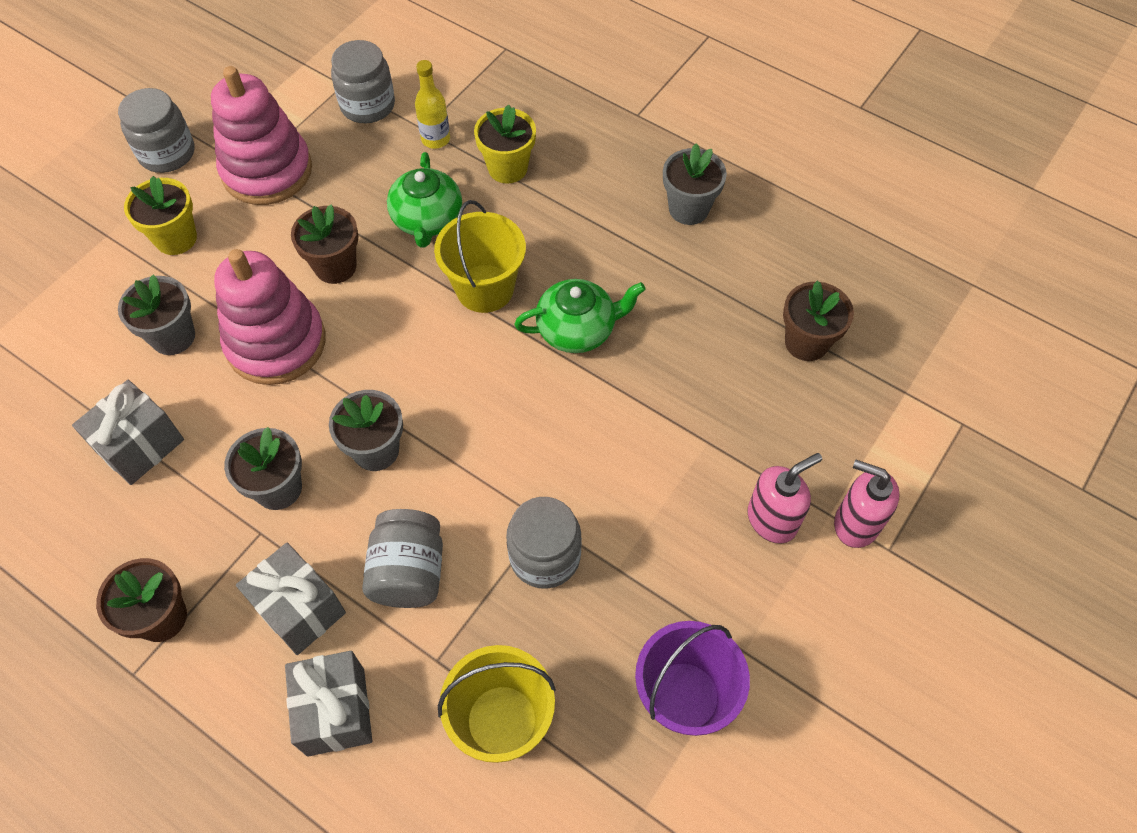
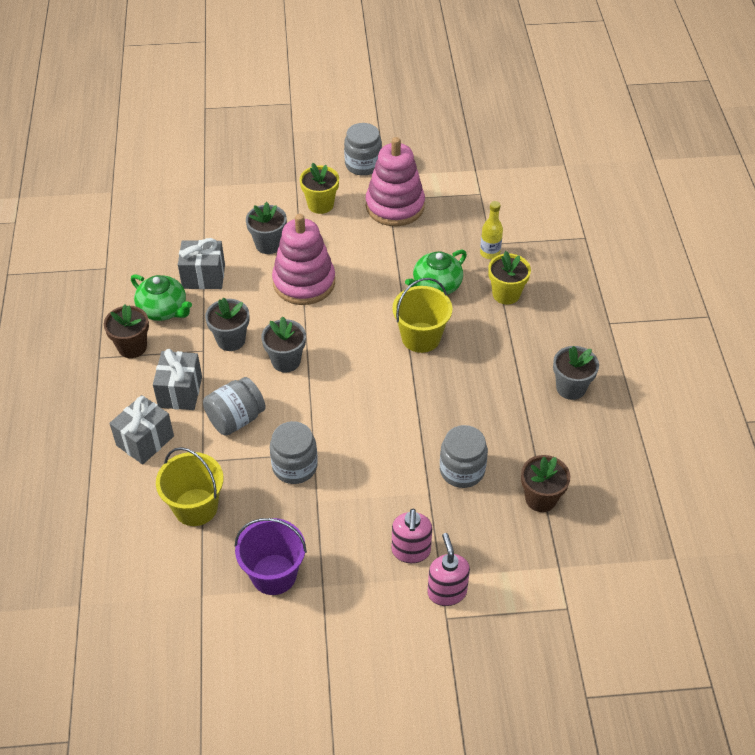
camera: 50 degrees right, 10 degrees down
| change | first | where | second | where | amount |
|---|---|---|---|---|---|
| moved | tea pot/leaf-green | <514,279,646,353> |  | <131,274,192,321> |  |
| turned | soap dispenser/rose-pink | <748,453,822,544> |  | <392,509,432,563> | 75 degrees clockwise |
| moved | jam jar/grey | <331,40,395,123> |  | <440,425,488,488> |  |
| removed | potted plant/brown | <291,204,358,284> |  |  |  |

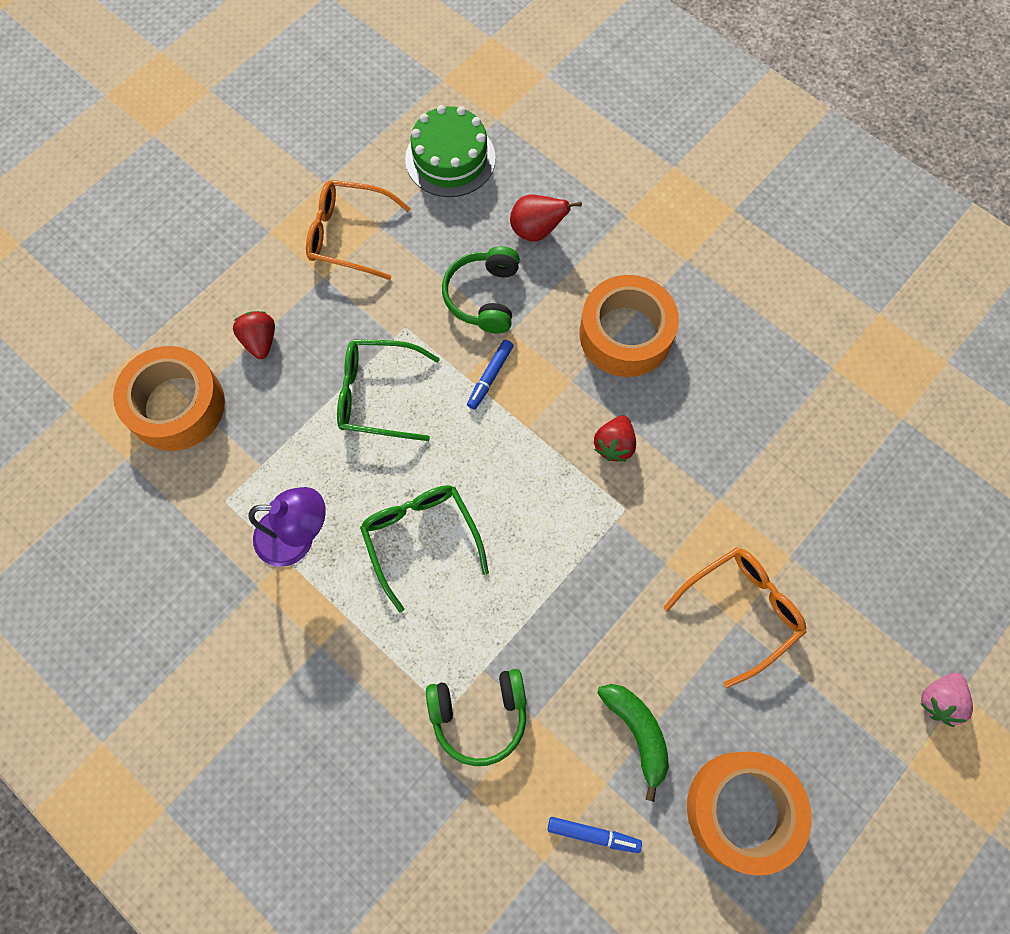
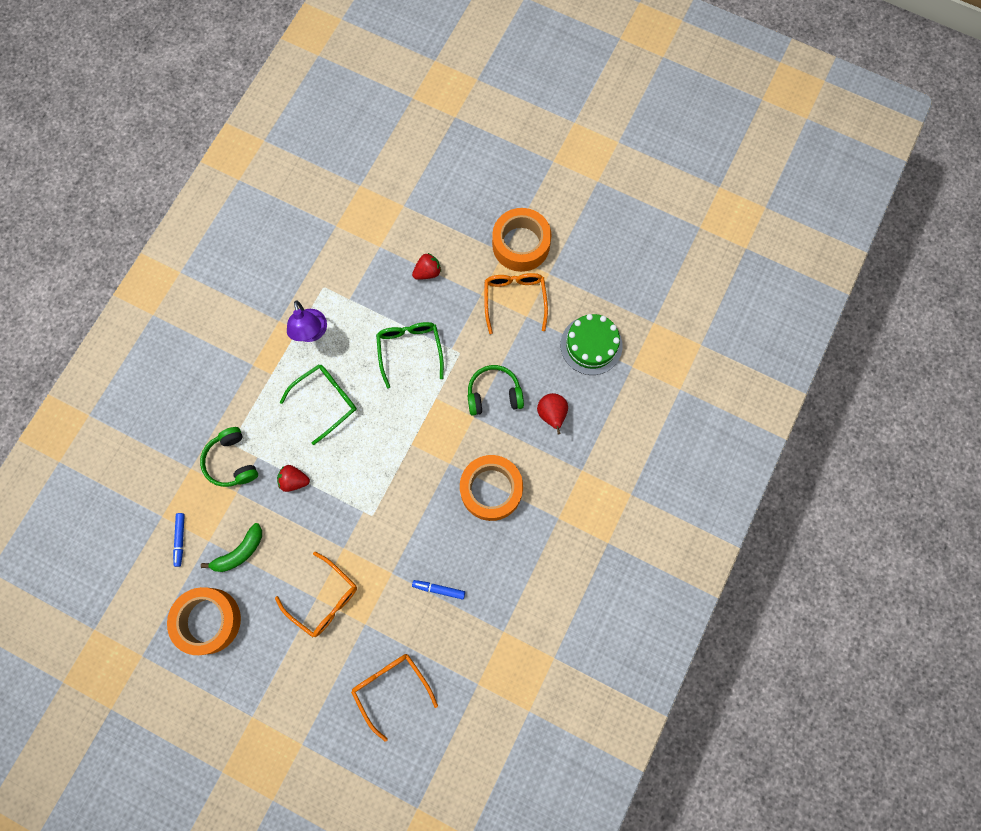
camera: 75 degrees right, 5 degrees up
| change | first | where | second | where | amount |
|---|---|---|---|---|---|
| moved | toy strawberry/crimson | <594,415,636,462> |  | <277,465,310,492> |  |
| added |  |  | eyeglasses/orange-coloured | <351,654,438,742> |  |
| moved | marker/blue | <467,340,513,410> |  | <412,580,465,600> |  |
| moved | sticky tape/orange-coloured | <113,346,225,451> |  | <492,208,552,272> |  |
| removed | toy strawberry/rose-pink | <920,673,973,727> |  |  |  |

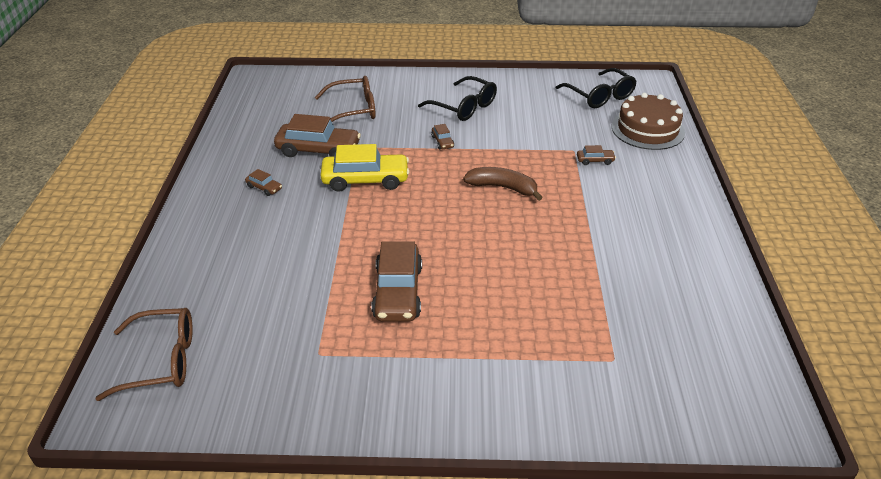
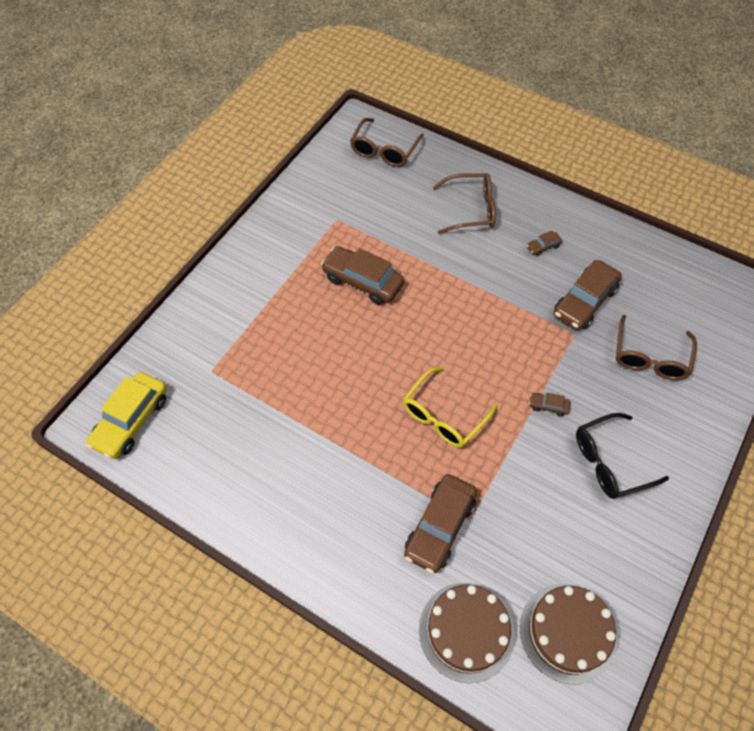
camera: 120 degrees right, 20 degrees up
| change | first | where | second | where | amount |
|---|---|---|---|---|---|
| moved | automobile/bright yellow | <320,144,410,192> |  | <86,372,167,459> |  |
| replaced | banana fruit/brown | <463,167,543,201> | eyeglasses/bright yellow | <403,366,498,448> |  |
| resized | automobile/brown | <577,145,616,165> |  | <404,474,477,573> | x2.25 |
| added |  |  | eyeglasses/brown | <433,173,496,234> |  |
| replaced | eyeglasses/black | <556,68,637,108> | cake/brown | <520,584,617,684> |  |

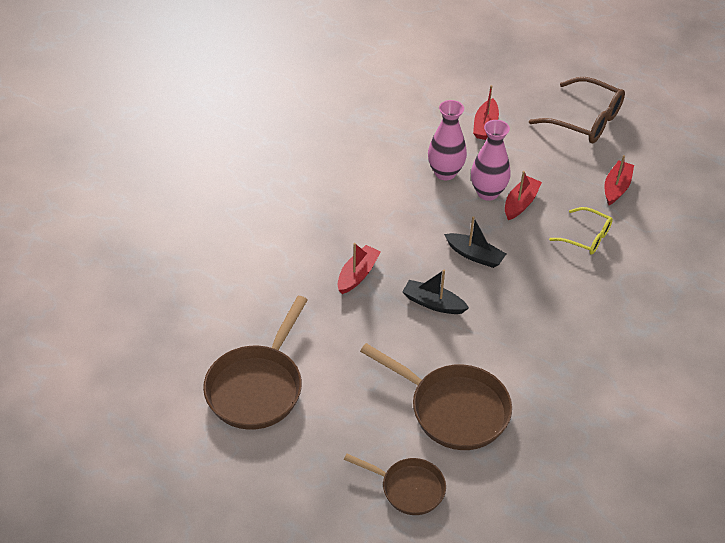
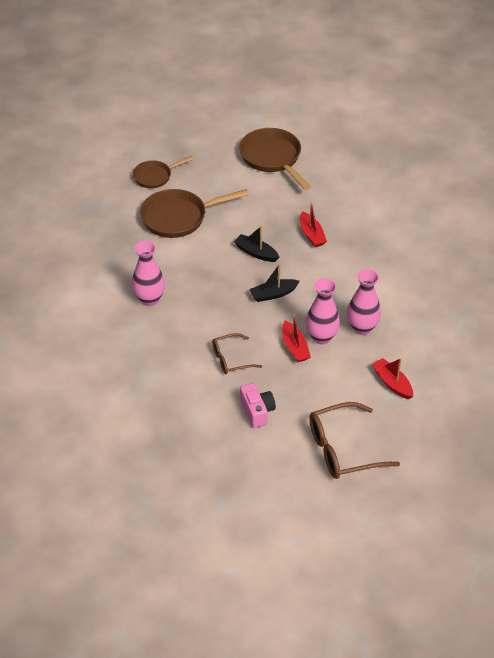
camera: 130 degrees right, 0 degrees up
| change | first | where | second | where | amount |
|---|---|---|---|---|---|
| added |  |  | vase/rose-pink | <132,241,165,306> |  |
| recoloured | eyeglasses/bright yellow | <549,207,613,255> | eyeglasses/brown | <212,333,262,374> |  |
| turned | sailboat/black | <402,270,469,314> |  | <234,226,280,262> | 120 degrees counterclockwise |
| replaced | sailboat/crimson | <604,155,634,205> | compact camera/rose-pink | <240,383,276,428> |  |

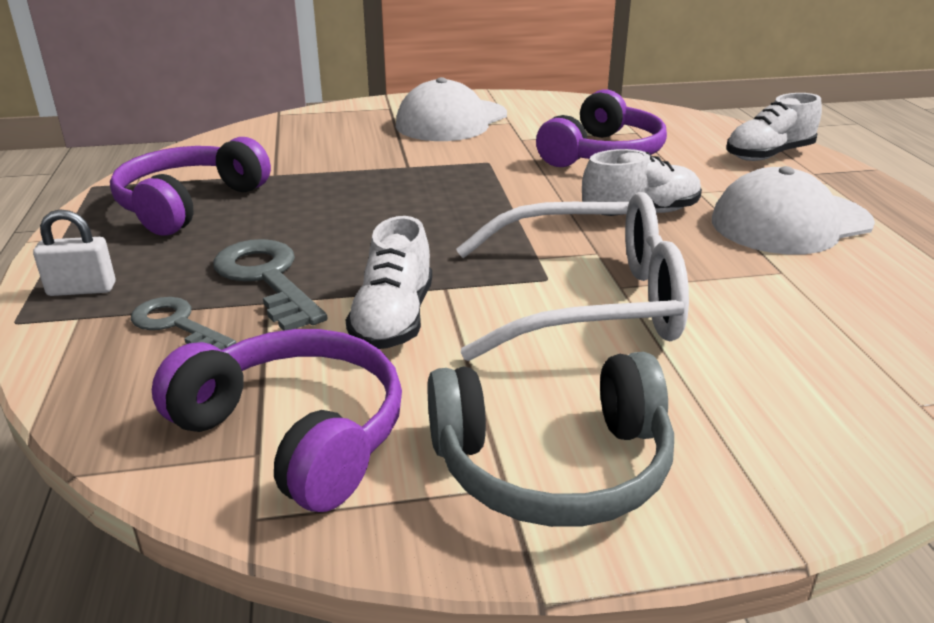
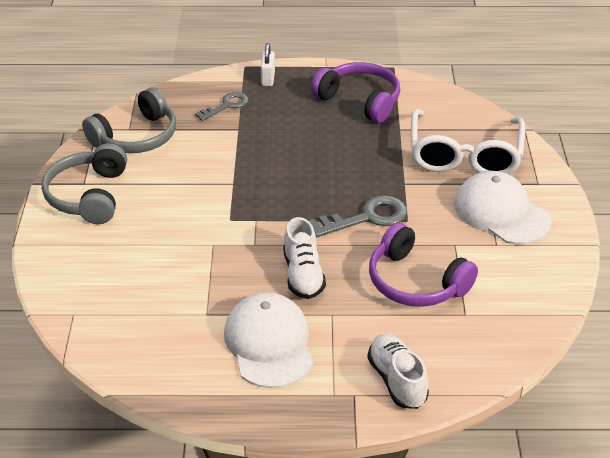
camera: 100 degrees right, 10 degrees up
| change | first | where | second | where | amount |
|---|---|---|---|---|---|
| recoloured | over-ear headphones/violet | <152,329,402,512> | over-ear headphones/grey | <82,87,176,153> |  |
| moved | key/grey | <213,239,327,331> |  | <309,195,407,238> |  |
| moved | eyeglasses/pure white | <456,192,689,361> |  | <411,109,525,174> |  |
| removed | sneaker/pure white | <346,216,432,349> |  |  |  |

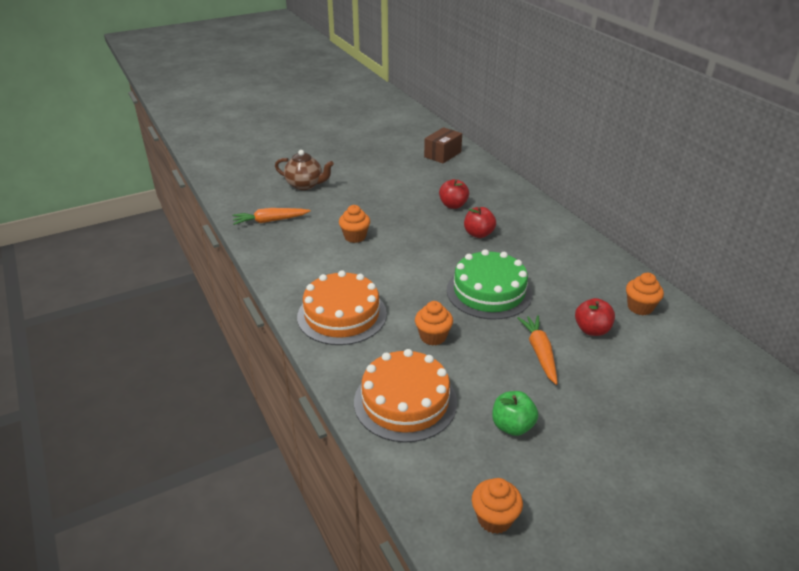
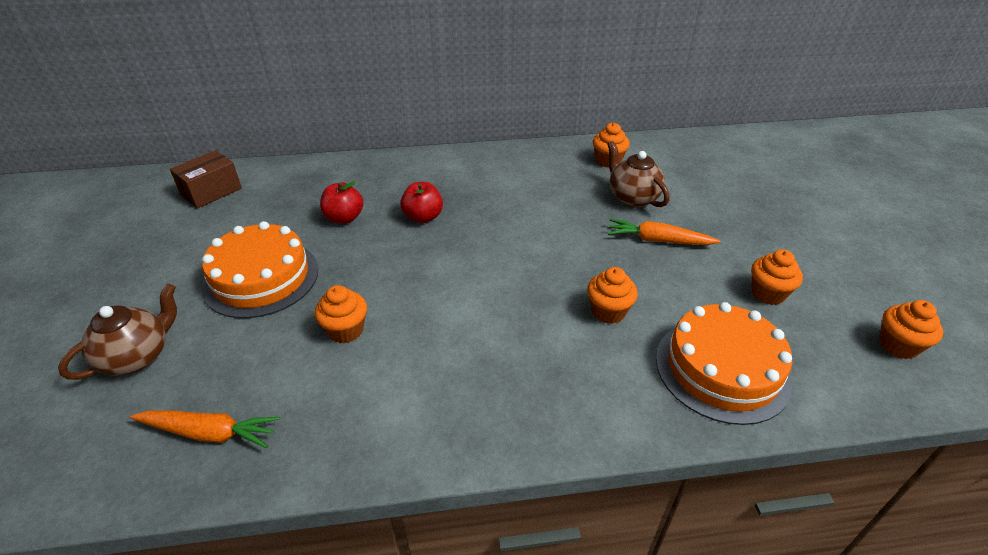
camera: 70 degrees left, 5 degrees up
| change | first | where | second | where | amount |
|---|---|---|---|---|---|
| turned | carrot/orange-coloured | <232,208,310,225> |  | <130,411,280,448> | 90 degrees counterclockwise |
| turned | parcel/brown | <424,127,462,163> |  | <170,150,242,209> | 75 degrees clockwise |
| moved | cake/orange-coloured | <297,270,387,345> |  | <201,221,318,318> |  |
| replaced | apple/crimson | <575,298,615,336> | tea pot/brown | <607,141,670,207> |  |
| replaced | apple/leaf-green | <492,391,538,436> | fairy cake/orange-coloured | <751,250,803,305> |  |
| removed | cake/leaf-green | <447,249,533,320> |  |  |  |

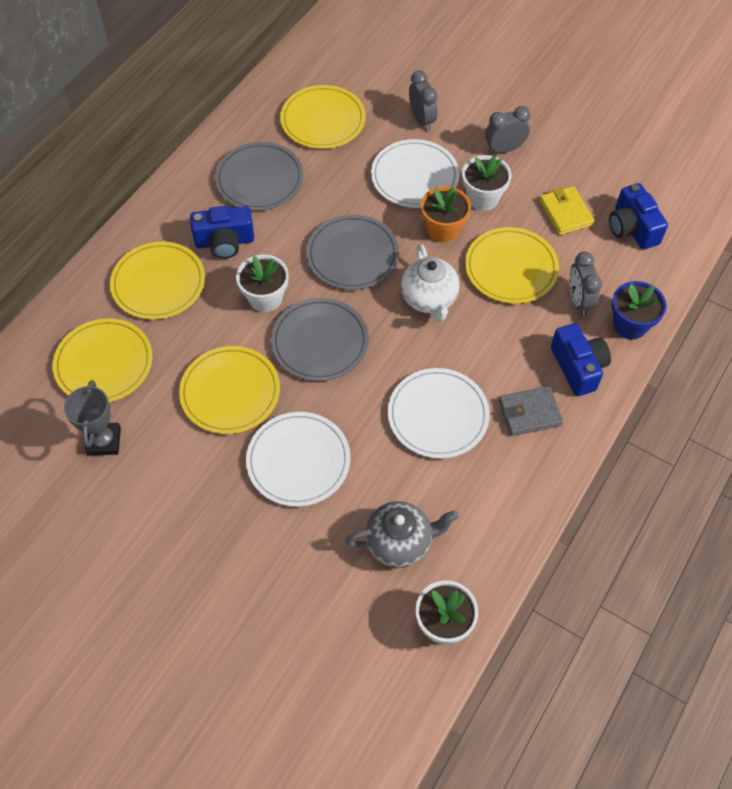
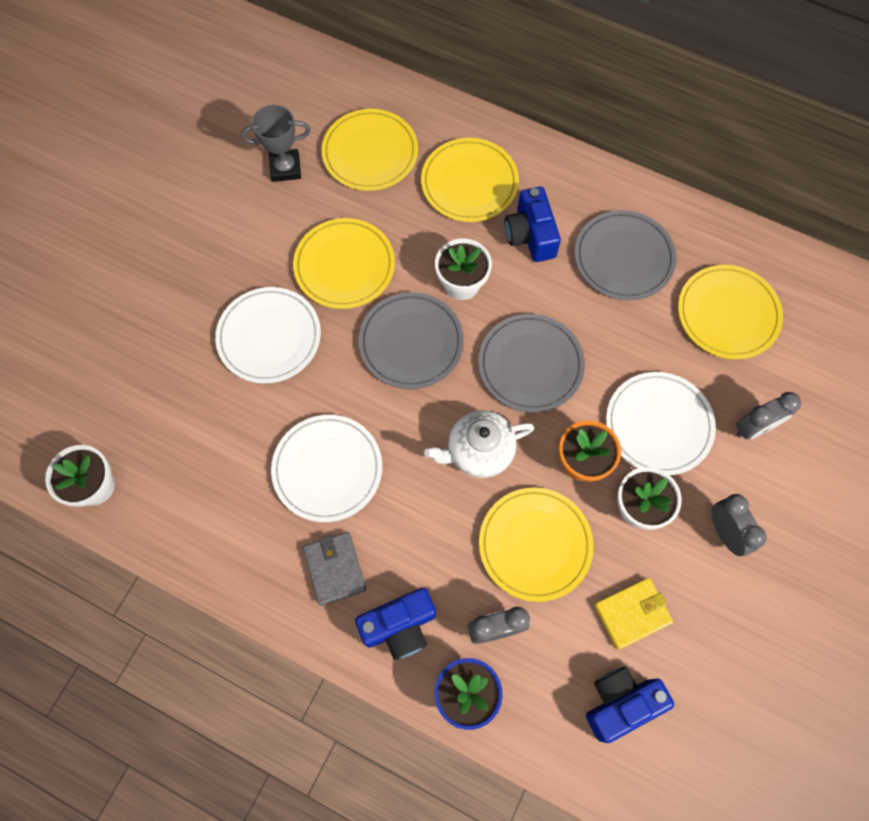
camera: 85 degrees right, 10 degrees up
| change | first | where | second | where | amount |
|---|---|---|---|---|---|
| removed | tea pot/grey | <346,501,459,568> |  |  |  |

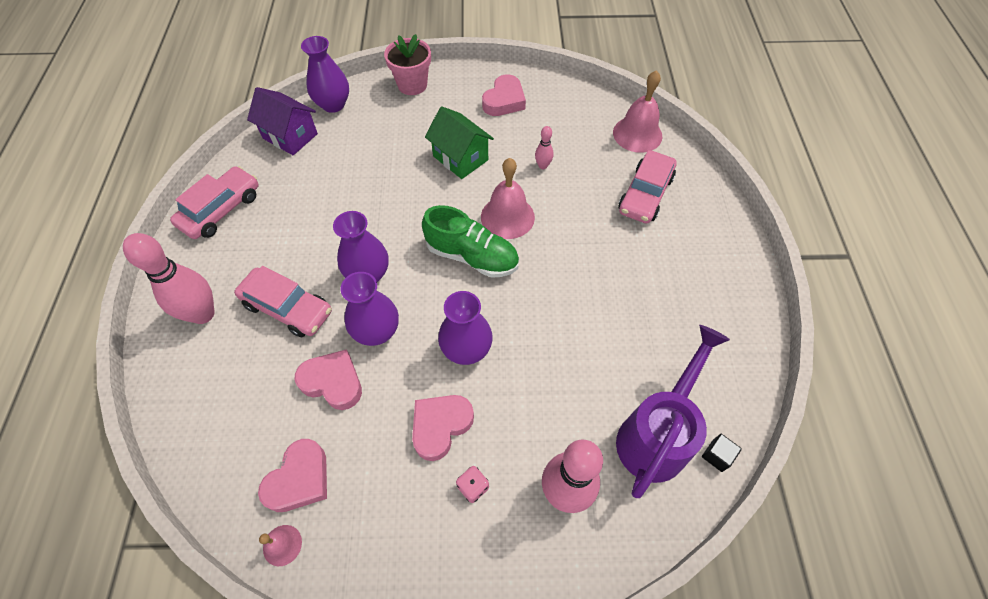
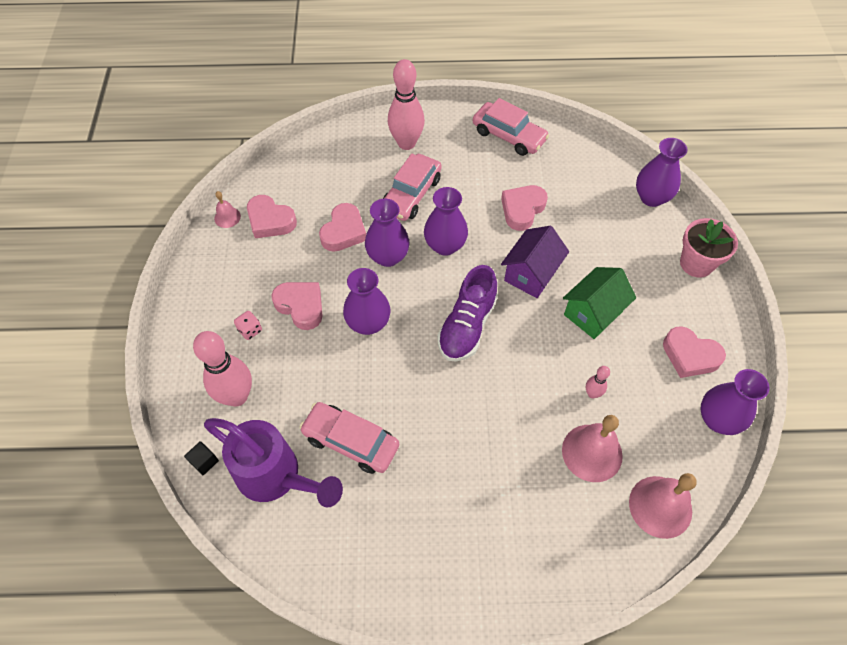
camera: 90 degrees right, 0 degrees up
| change | first | where | second | where | amount |
|---|---|---|---|---|---|
| moved | solid cube/black | <702,434,742,472> |  | <184,441,219,475> |  |
| moved | automobile/rose-pink | <618,150,677,223> |  | <300,402,399,474> |  |
| recoloured | sneaker/leaf-green | <422,205,519,278> | sneaker/violet | <437,265,498,362> |  |
| added |  |  | love heart/rose-pink | <501,185,548,231> |  |
| moved | cottage/violet | <247,87,318,155> |  | <501,226,569,298> |  |
| moved | school bell/rose-pink | <481,158,535,239> |  | <562,415,623,482> |  |
| added |  |  | vase/violet | <701,369,769,435> |  |

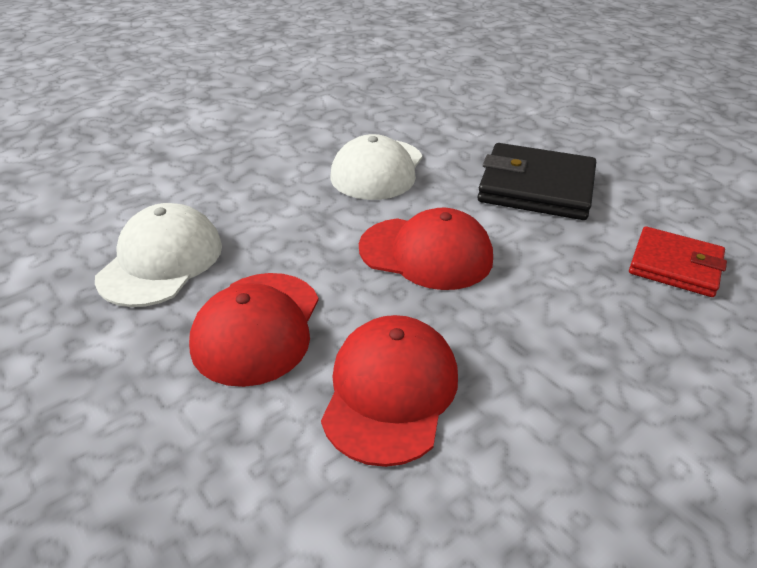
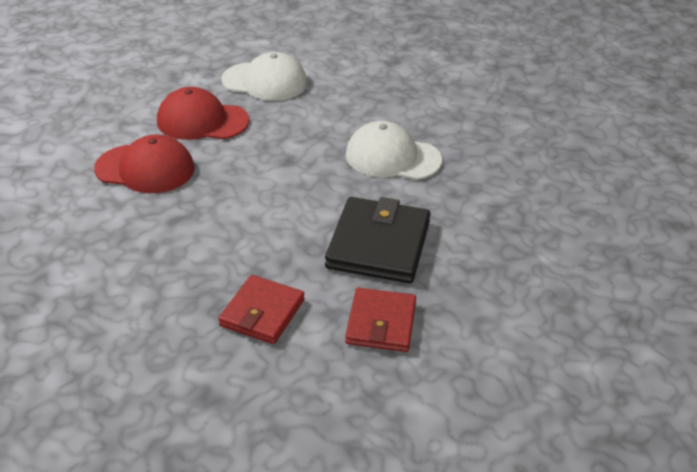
camera: 85 degrees right, 0 degrees up
| change | first | where | second | where | amount |
|---|---|---|---|---|---|
| added |  |  | wallet/crimson | <345,288,416,352> |  |
| removed | peaked cap/crimson | <359,208,493,290> |  |  |  |

